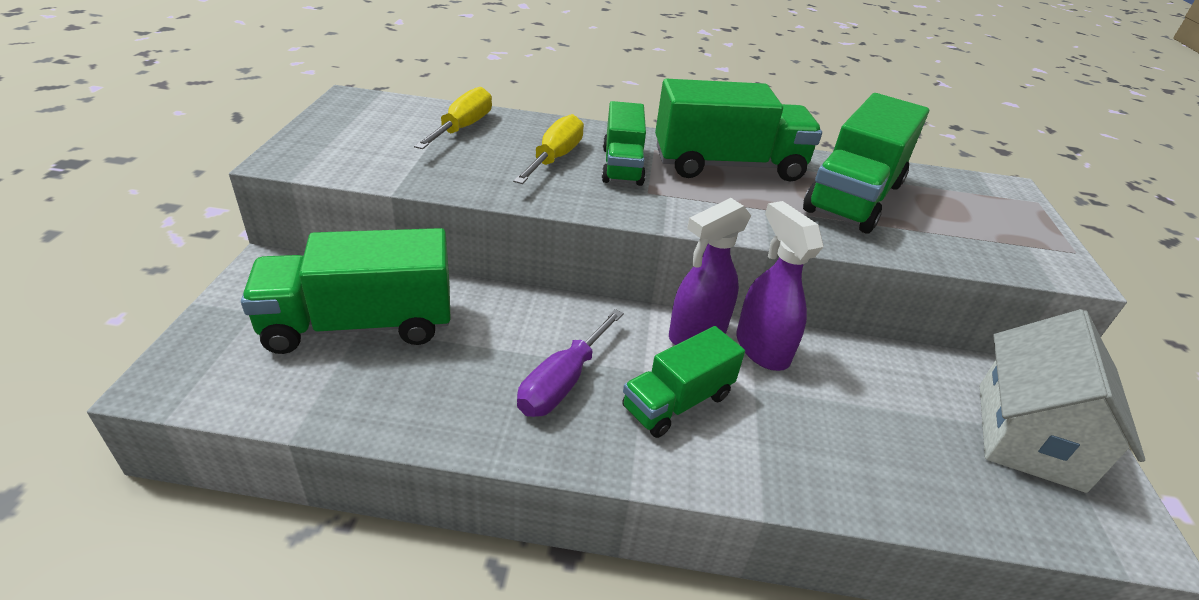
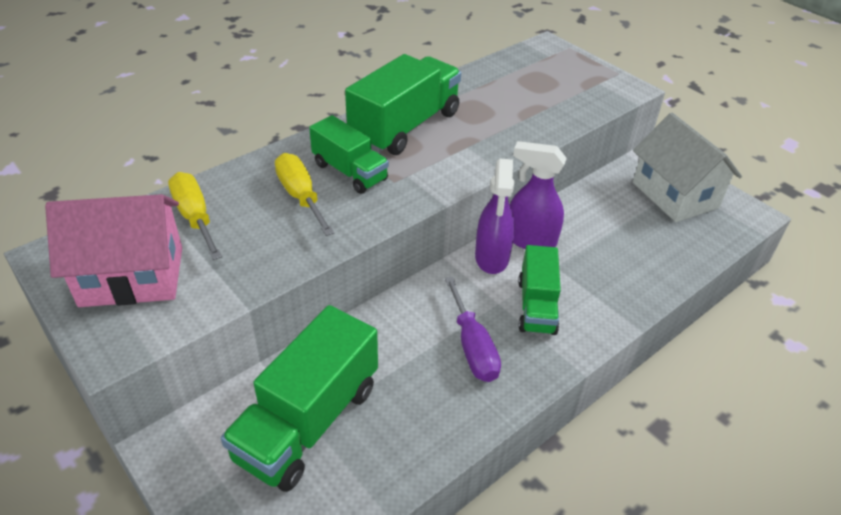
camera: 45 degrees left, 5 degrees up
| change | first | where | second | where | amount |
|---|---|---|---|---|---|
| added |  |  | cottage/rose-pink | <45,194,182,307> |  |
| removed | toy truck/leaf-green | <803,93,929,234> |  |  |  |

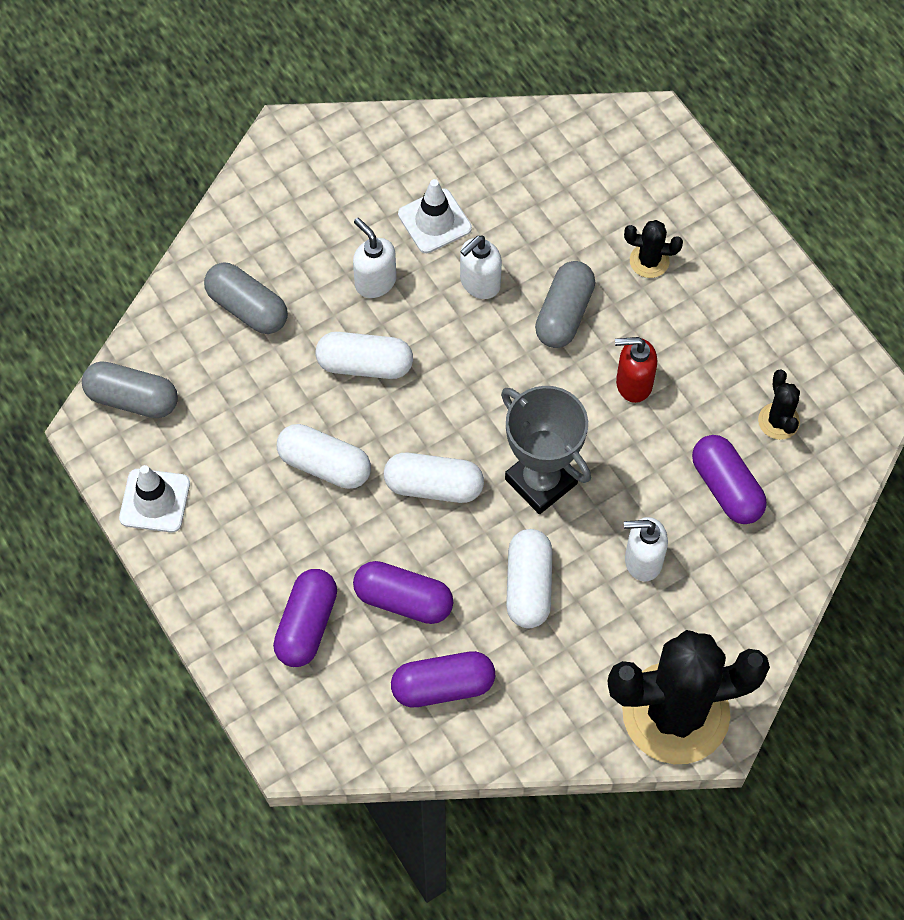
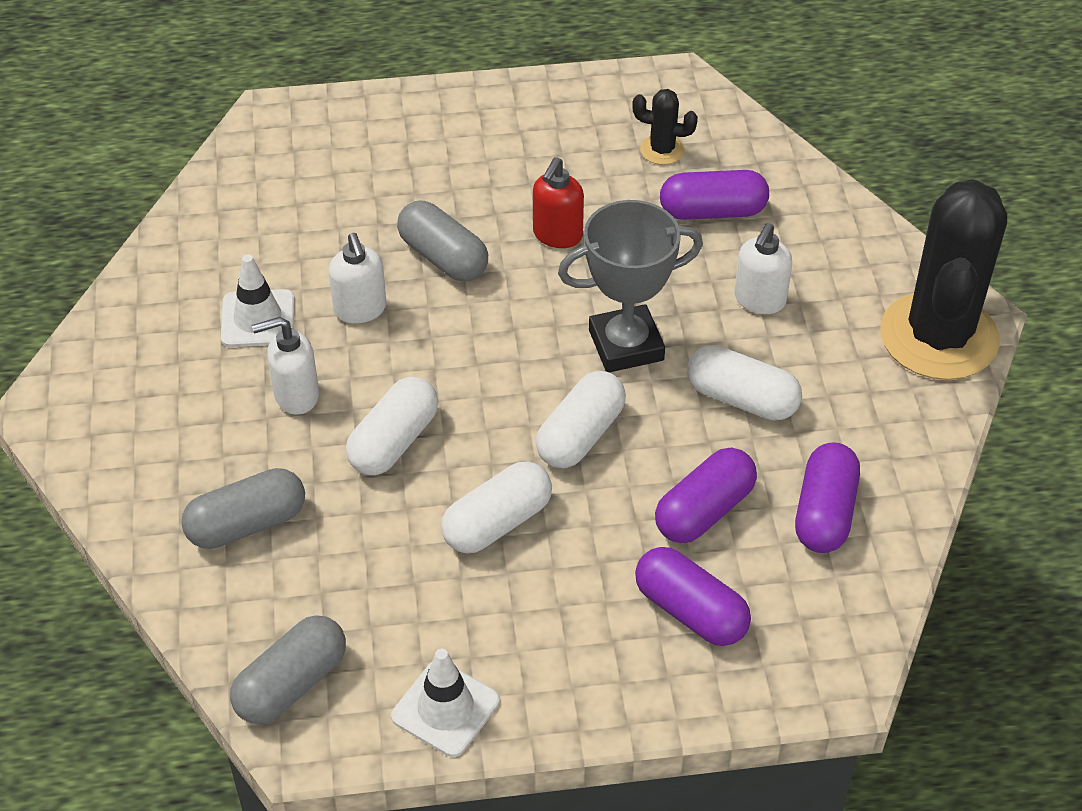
camera: 65 degrees left, 15 degrees down
| change | first | where | second | where | amount |
|---|---|---|---|---|---|
| removed | saguaro cactus/black | <624,220,683,278> |  |  |  |

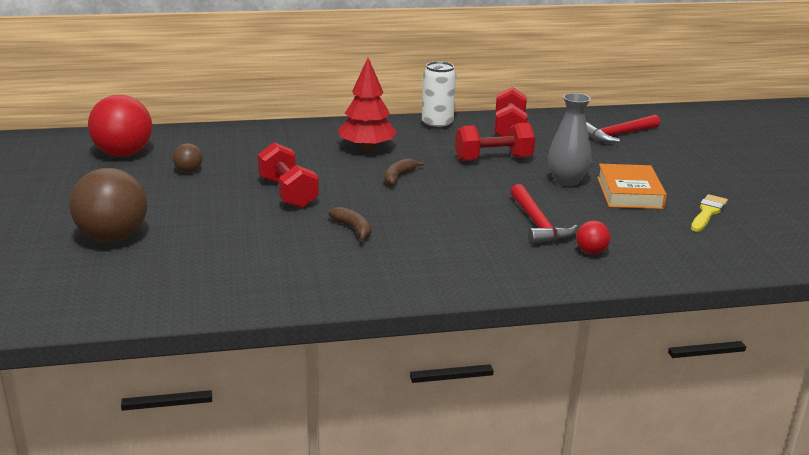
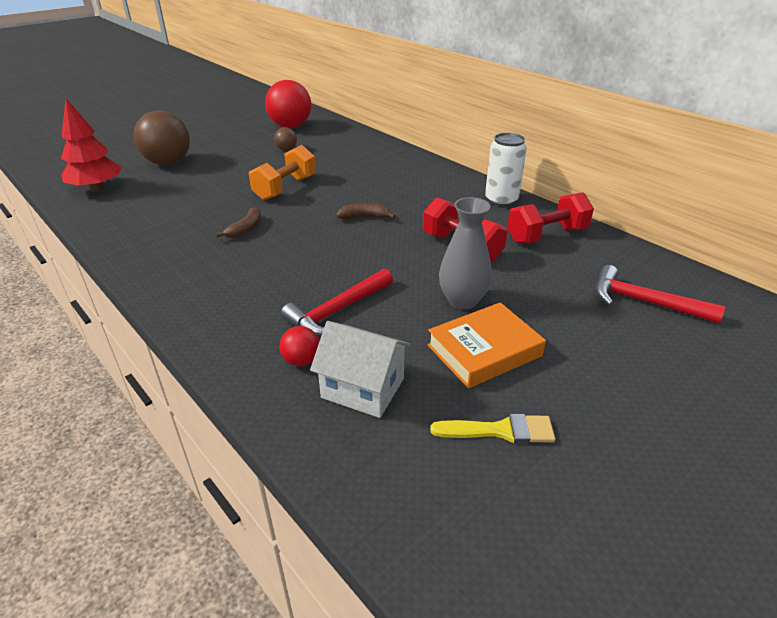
camera: 60 degrees right, 10 degrees up
| change | first | where | second | where | amount |
|---|---|---|---|---|---|
| moved | toy tree/crimson | <338,58,397,151> |  | <61,99,122,191> |  |
| recoloured | hand weight/crimson | <258,142,319,208> | hand weight/orange-coloured | <249,145,316,201> |  |
| added |  |  | cottage/pure white | <310,321,411,418> |  |

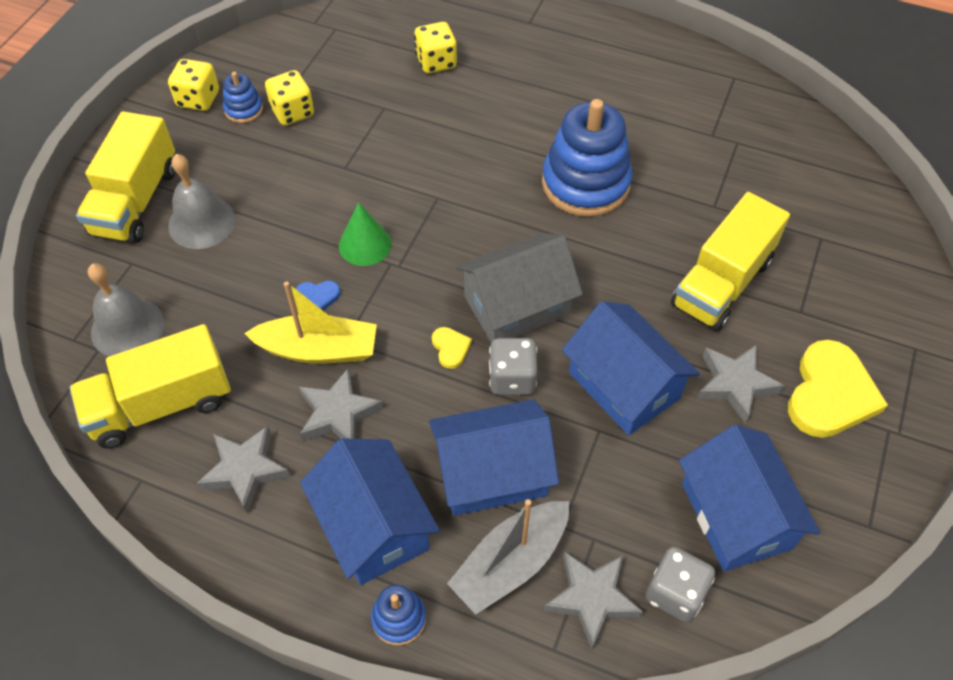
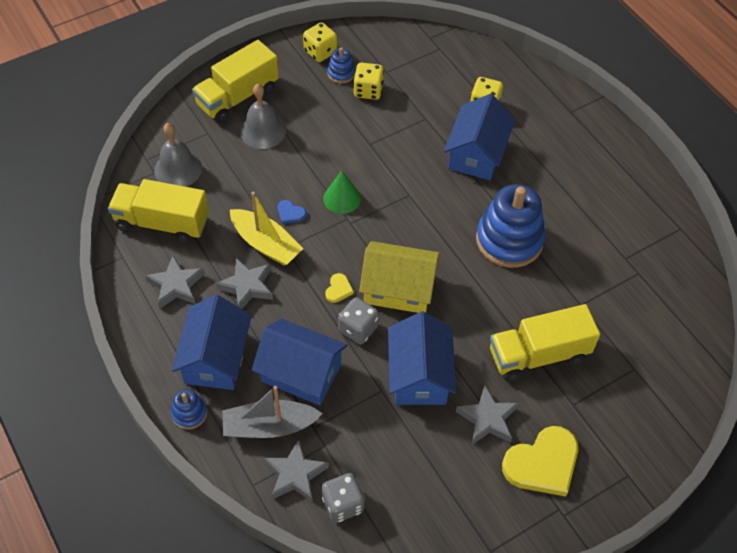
camera: 35 degrees right, 0 degrees up
| change | first | where | second | where | amount |
|---|---|---|---|---|---|
| recoloured | cottage/grey | <456,233,583,343> | cottage/bright yellow | <359,241,440,313> |  |
| moved | cottage/blue | <679,425,820,571> |  | <444,94,515,180> |  |

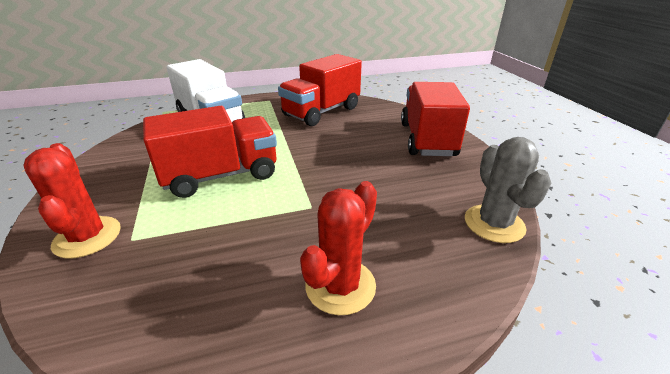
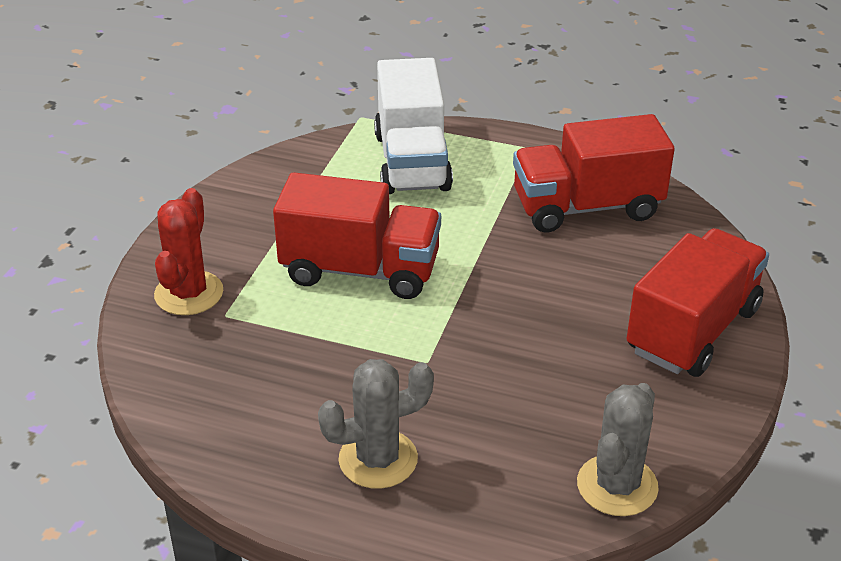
camera: 35 degrees right, 5 degrees up
| change | first | where | second | where | amount |
|---|---|---|---|---|---|
| recoloured | saguaro cactus/crimson | <300,181,377,315> | saguaro cactus/grey | <318,359,434,489> |  |

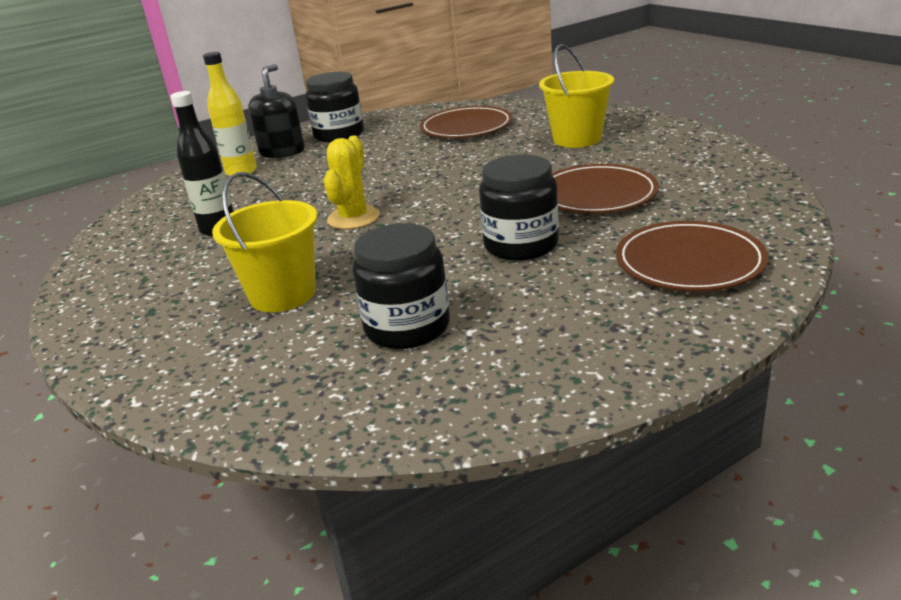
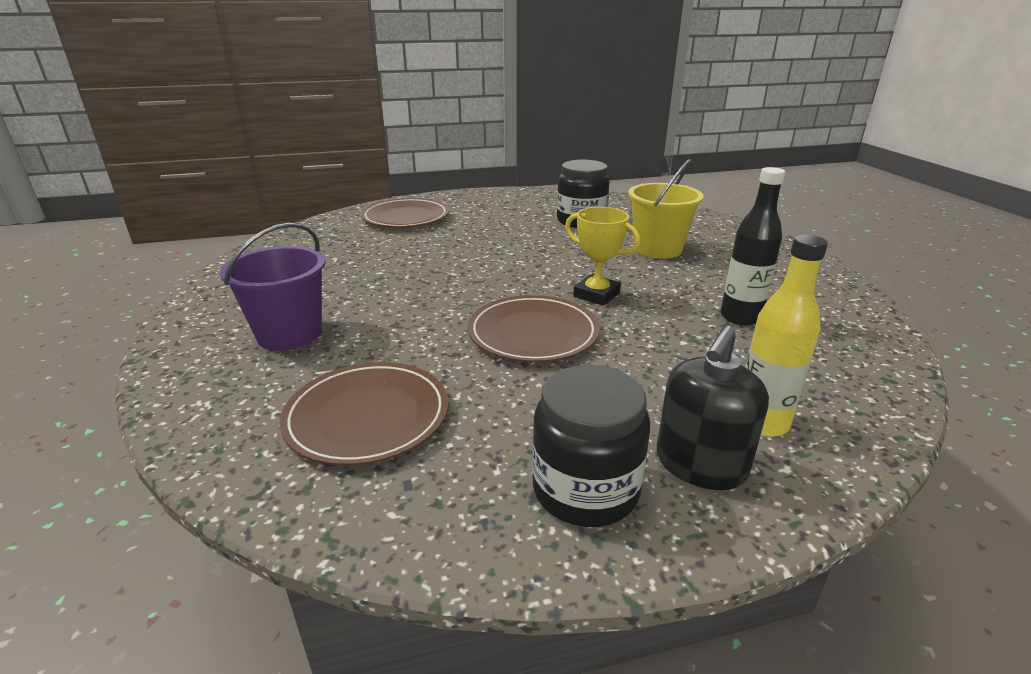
camera: 165 degrees left, 0 degrees up
| change | first | where | second | where | amount |
|---|---|---|---|---|---|
| recoloured | pail/bright yellow | <539,44,614,148> | pail/violet | <220,223,326,351> |  |
| moved | dinner plate/brown | <552,164,659,213> |  | <468,295,600,362> |  |
| replaced | saguaro cactus/bright yellow | <324,136,380,229> | award cup/bright yellow | <565,207,641,306> |  |
| removed | jam jar/black | <479,154,559,261> |  |  |  |

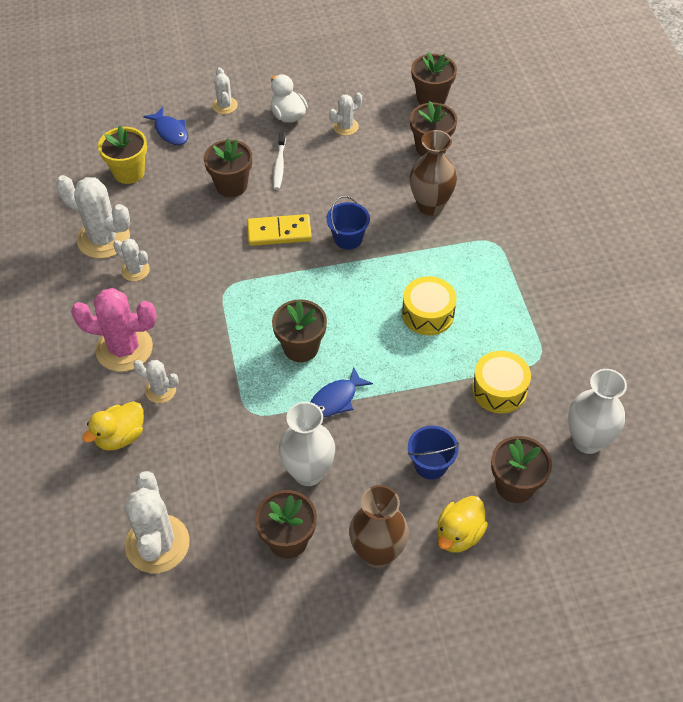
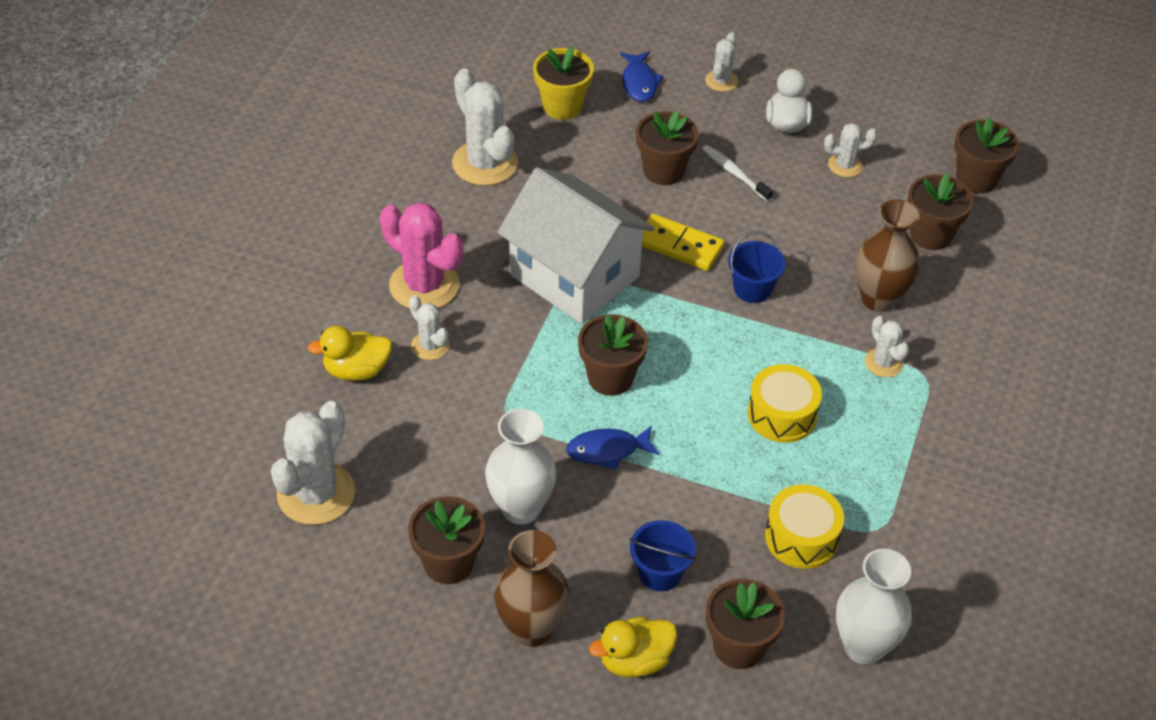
camera: 30 degrees right, 5 degrees down
| change | first | where | second | where | amount |
|---|---|---|---|---|---|
| added |  |  | cottage/pure white | <497,167,655,324> |  |
| turned | tooth brush/pure white | <273,132,286,190> |  | <702,145,773,201> | 105 degrees clockwise |
| moved | saguaro cactus/pure white | <113,239,150,281> |  | <865,316,909,377> |  |

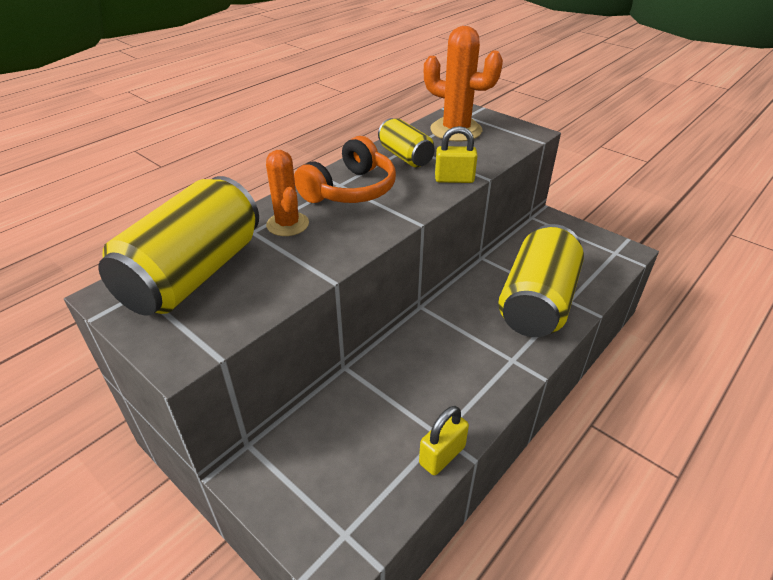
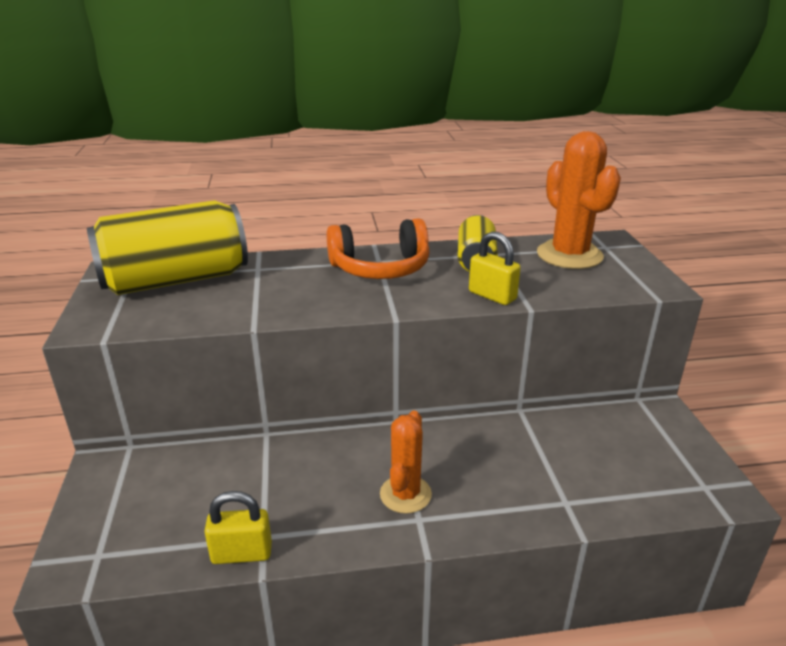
camera: 40 degrees right, 10 degrees down
| change | first | where | second | where | amount |
|---|---|---|---|---|---|
| moved | saguaro cactus/orange-coloured | <266,150,309,236> |  | <380,410,432,514> |  |
| removed | soda can/bright yellow | <498,224,584,337> |  |  |  |

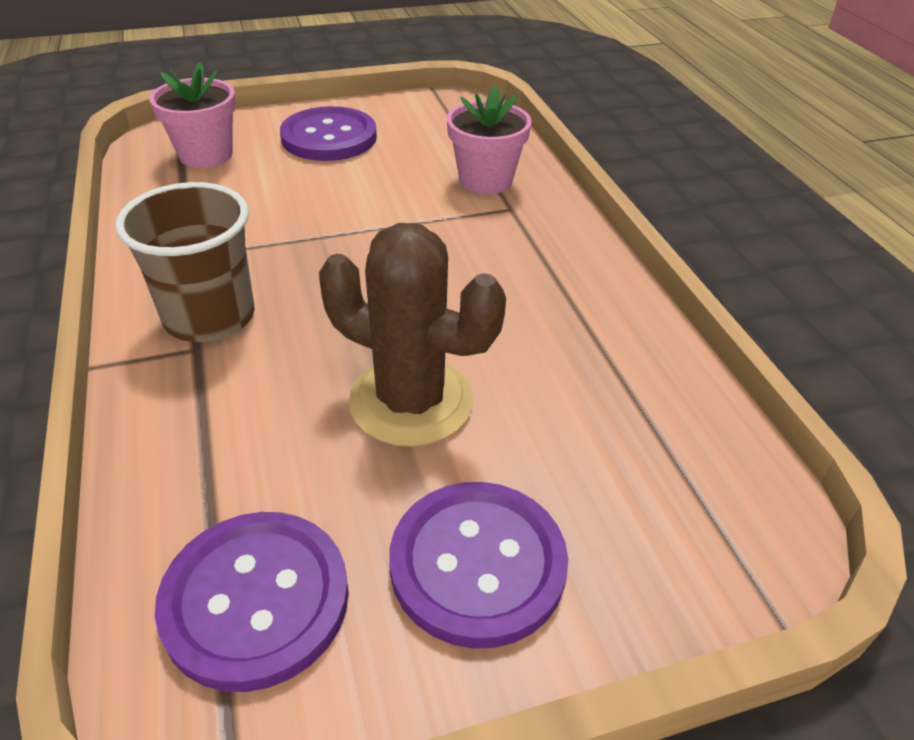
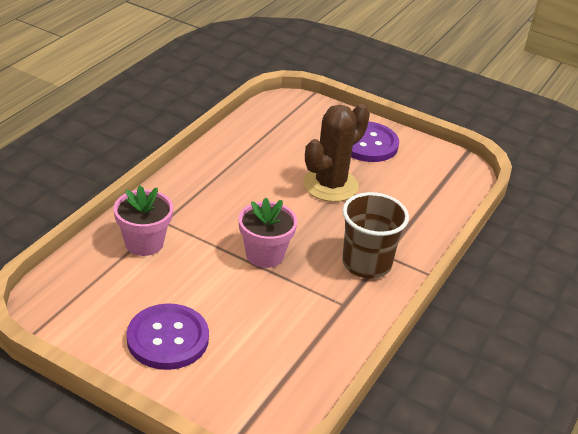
camera: 135 degrees left, 5 degrees down
| change | first | where | second | where | amount |
|---|---|---|---|---|---|
| moved | potted plant/rose-pink | <149,62,236,168> |  | <239,197,297,268> |  |
| turned | saguaro cactus/brown | <319,223,506,447> |  | <303,104,370,202> | 60 degrees clockwise |
| removed | button/violet | <155,512,349,692> |  |  |  |

